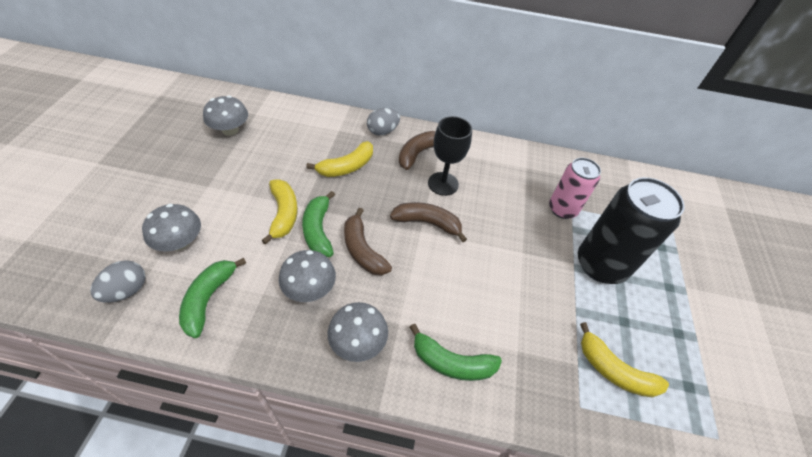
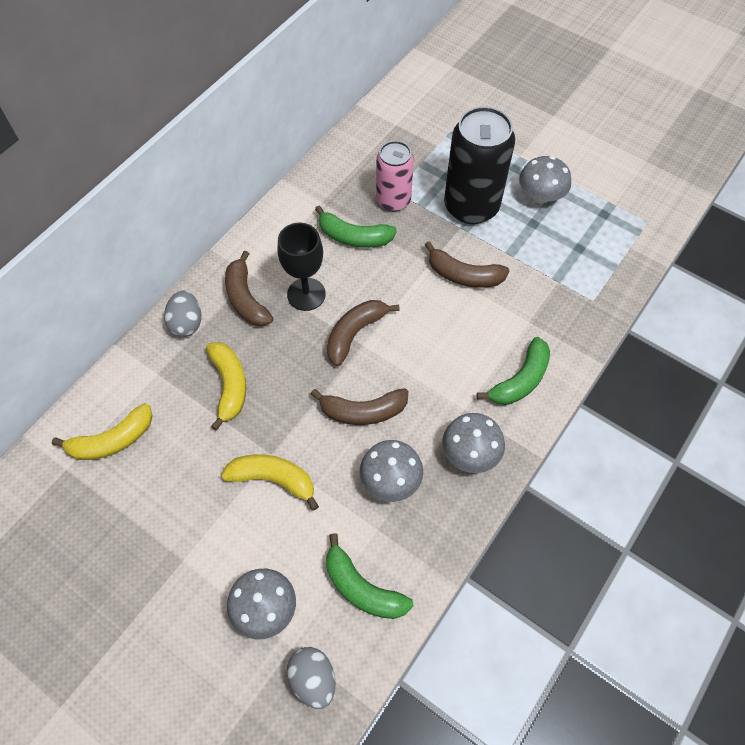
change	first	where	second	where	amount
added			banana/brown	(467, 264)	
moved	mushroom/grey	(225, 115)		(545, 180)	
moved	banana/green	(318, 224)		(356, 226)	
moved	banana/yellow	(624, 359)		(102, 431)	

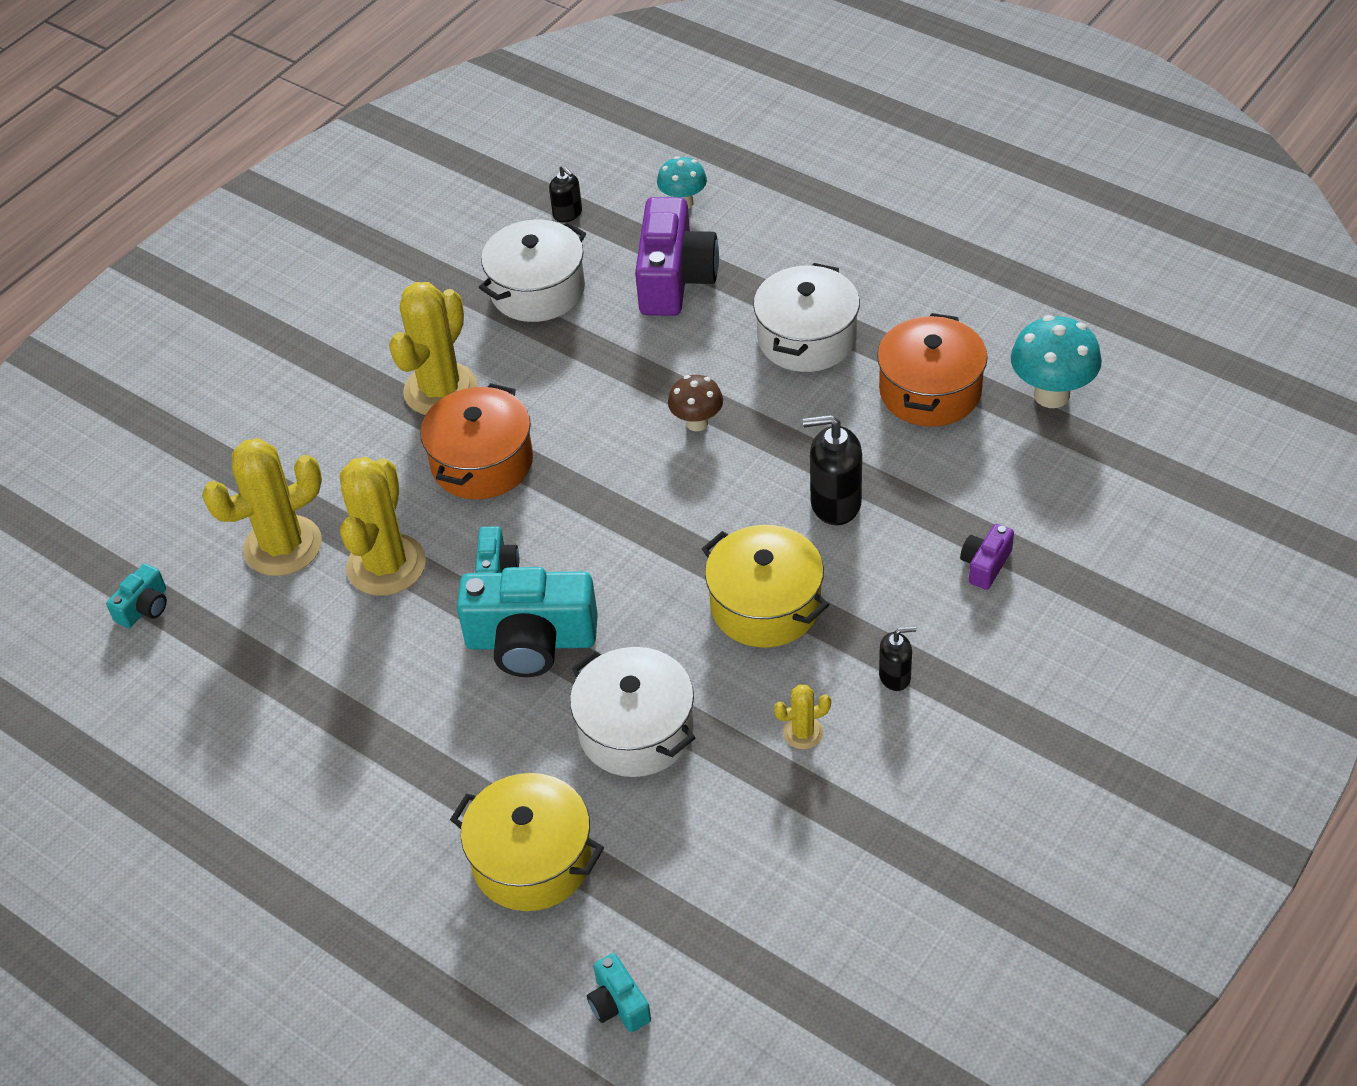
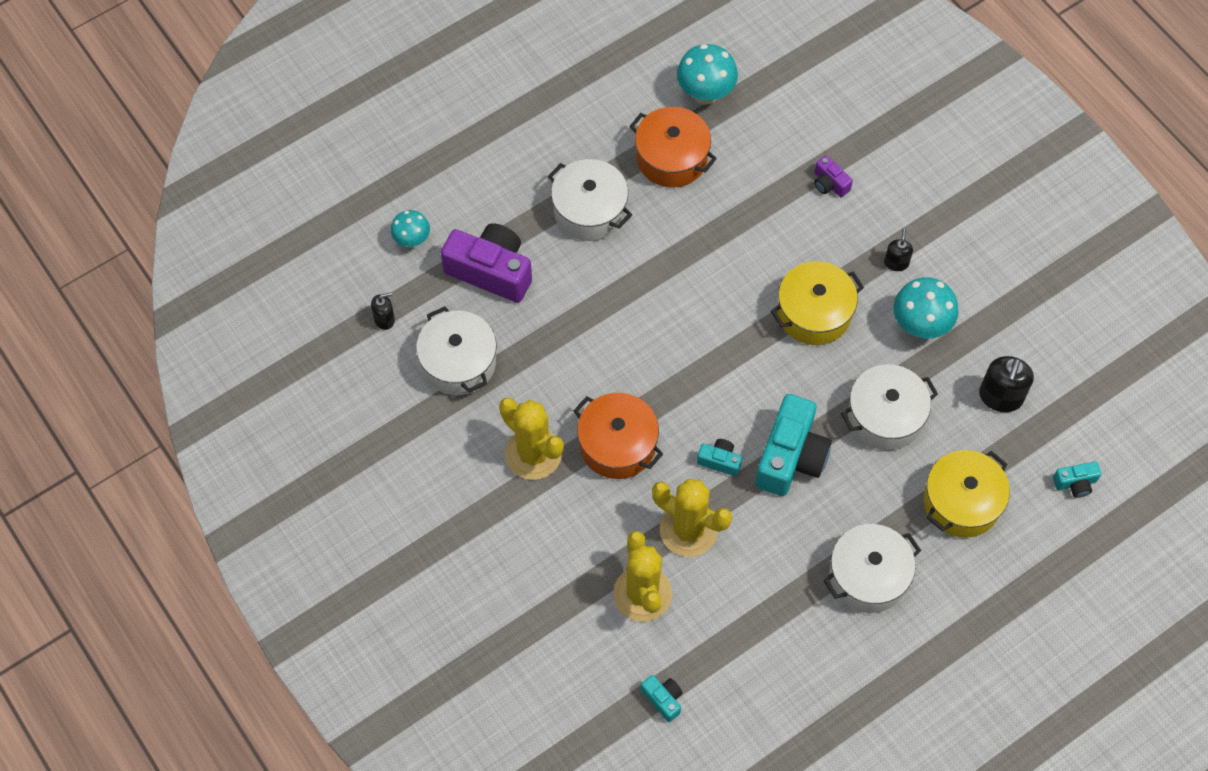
change	first	where	second	where	amount
removed	mushroom/brown	(695, 403)			
added			pot/white	(872, 568)	
moved	soap dispenser/black	(832, 470)		(1006, 384)	
replaced	cactus/yellow	(802, 717)	mushroom/turquoise	(926, 308)	

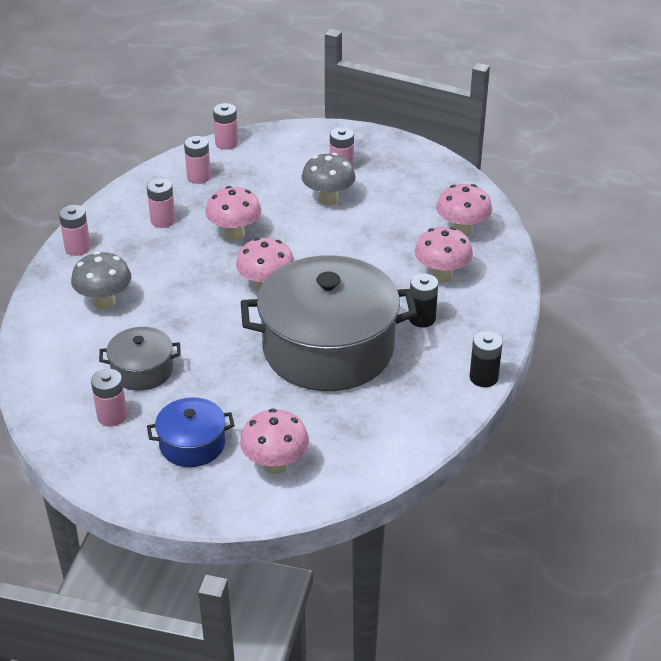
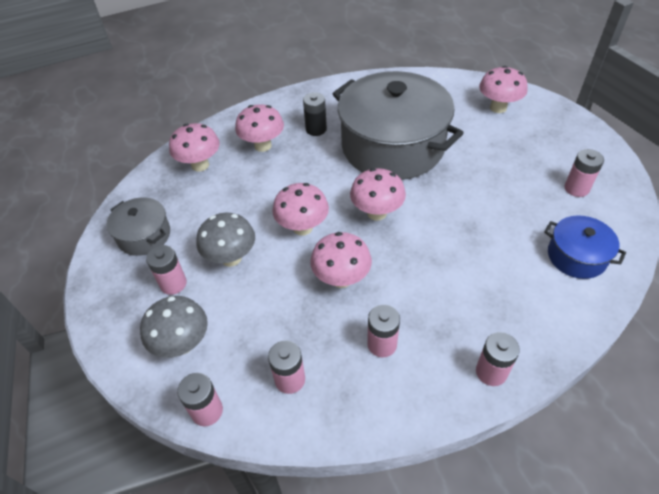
change	first	where	second	where	amount
removed	battery/black	(486, 359)			
added			mushroom/pink	(300, 209)	
moved	mushroom/grey	(101, 280)		(174, 327)	
moved	pot/grey	(140, 359)		(138, 226)	
moved	pot/blue	(191, 432)		(585, 247)	

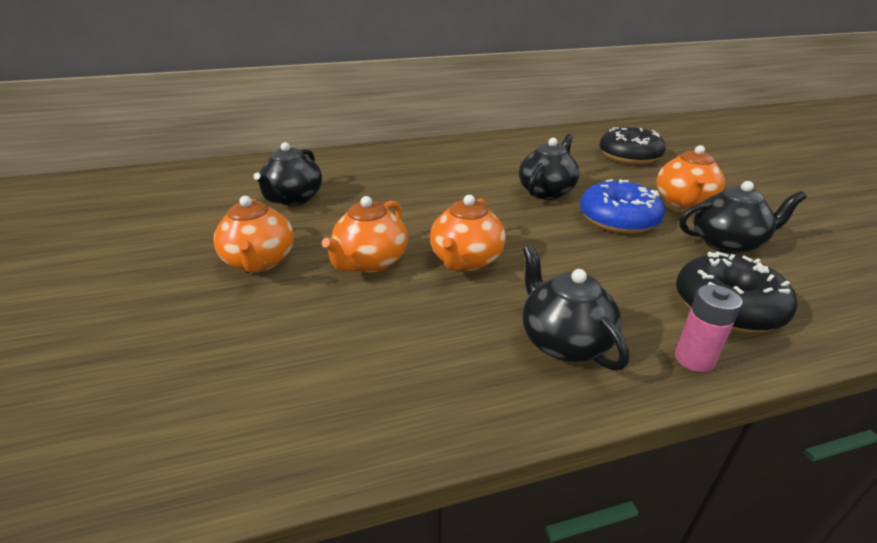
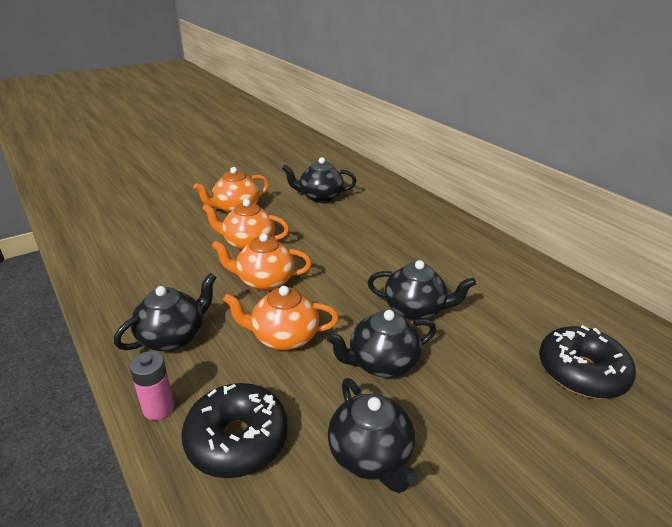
change	first	where	second	where	amount
moved	teapot/orange	(690, 177)		(281, 318)	
replaced	donut/blue	(622, 206)	teapot/black	(381, 344)	

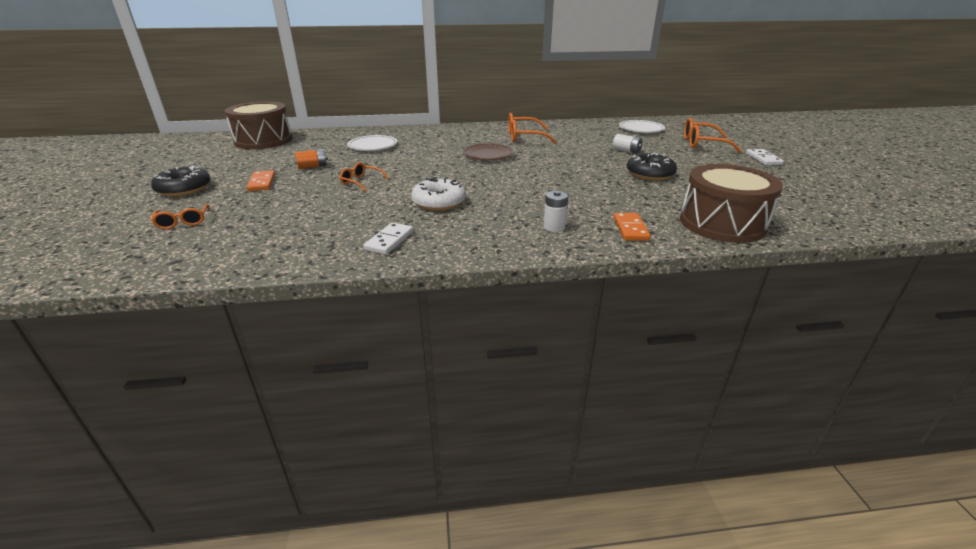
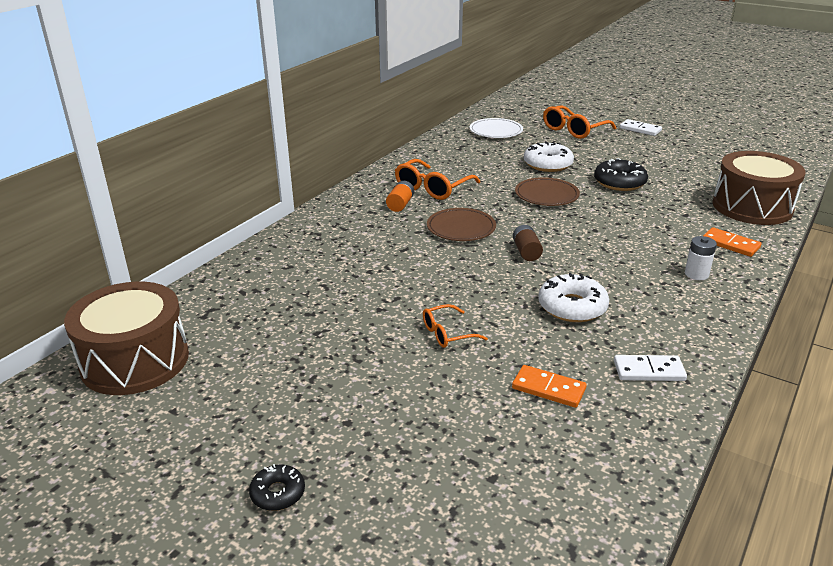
change	first	where	second	where	amount
removed	glasses/orange	(180, 216)			
removed	plate/white	(372, 143)			
added			battery/brown	(528, 243)	
added			plate/brown	(547, 191)	
moved	domino/orange	(260, 180)		(549, 386)	
moved	battery/orange	(311, 159)		(400, 196)	
replaced	battery/white	(627, 144)	donut/white	(549, 156)	
turned	domino/white	(388, 238)		(650, 368)	60 degrees counterclockwise
resized	donut/black	(181, 180)		(277, 487)	x0.58

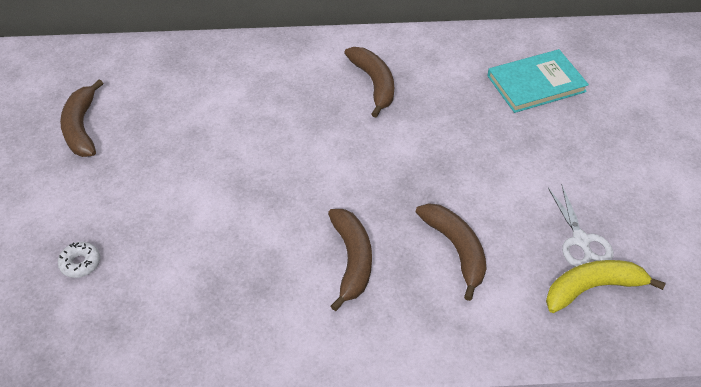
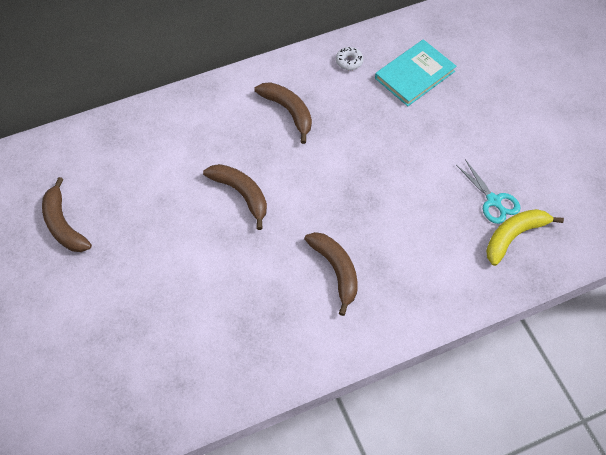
change	first	where	second	where	amount
moved	donut/white	(79, 260)		(350, 58)	
moved	banana/brown	(451, 252)		(235, 197)	
recoloured	scissors/white	(581, 226)	scissors/turquoise	(488, 191)	

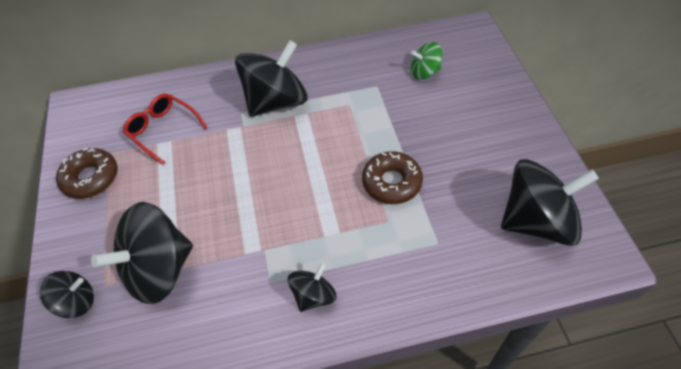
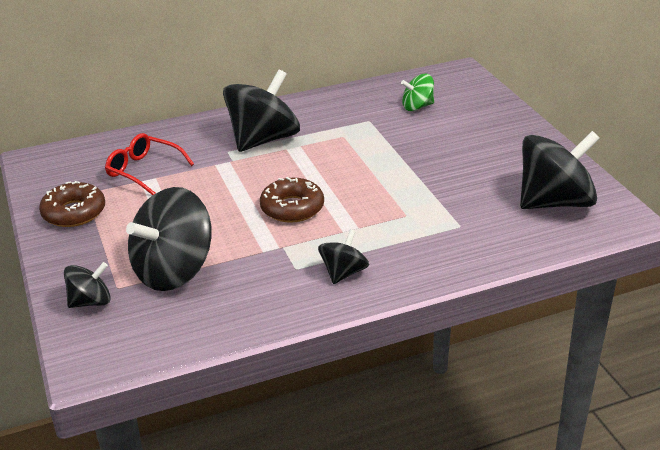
change	first	where	second	where	amount
moved	donut/brown	(392, 177)		(292, 200)	

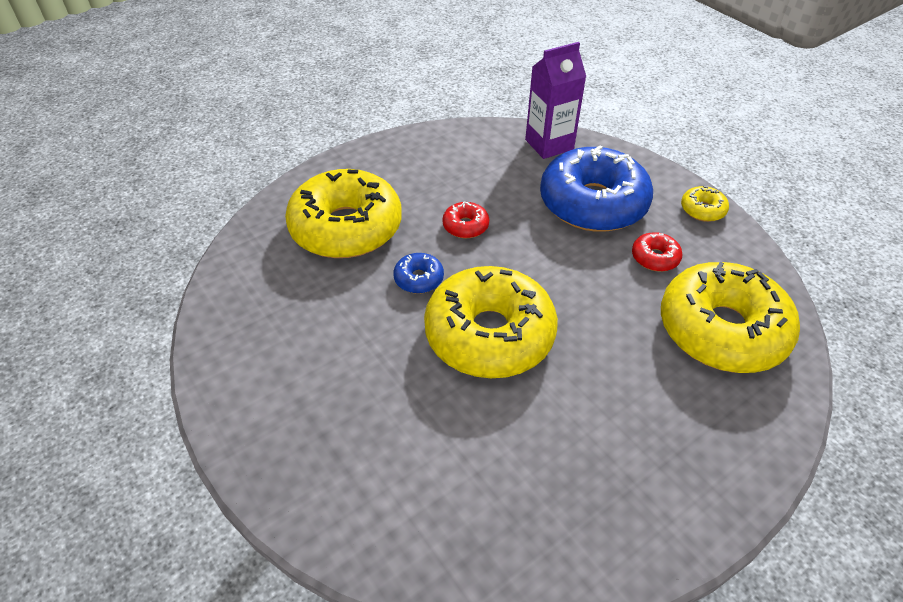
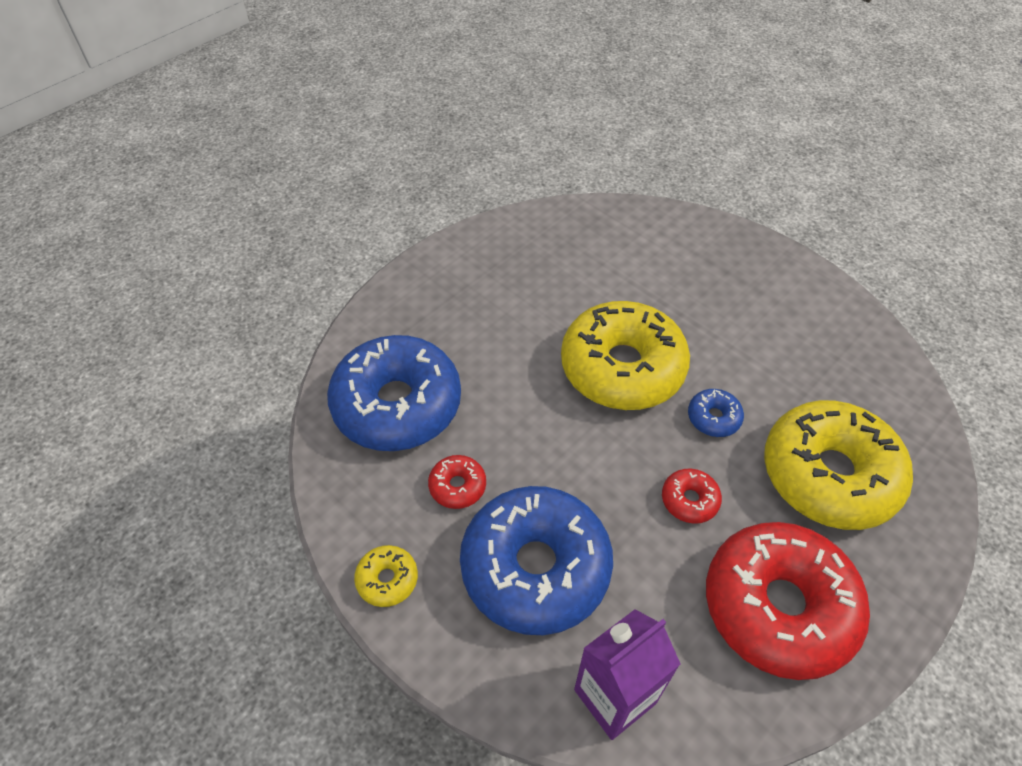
change	first	where	second	where	amount
added			donut/red	(788, 601)	
recoloured	donut/yellow	(730, 317)	donut/blue	(394, 393)	

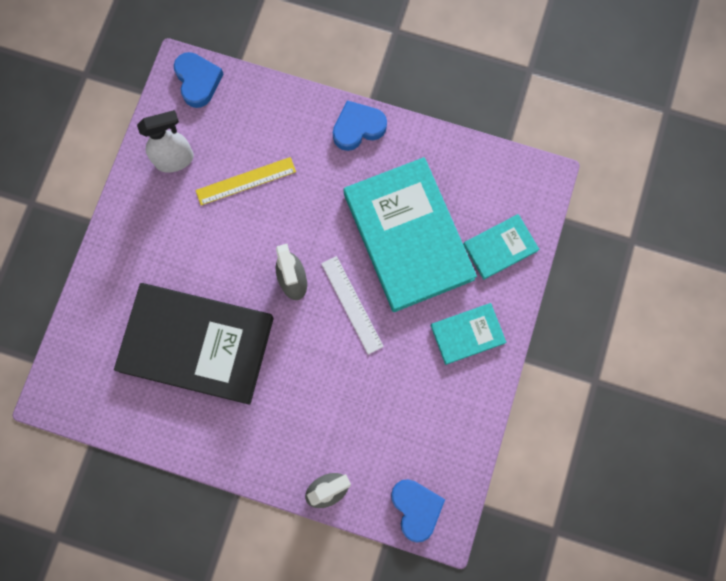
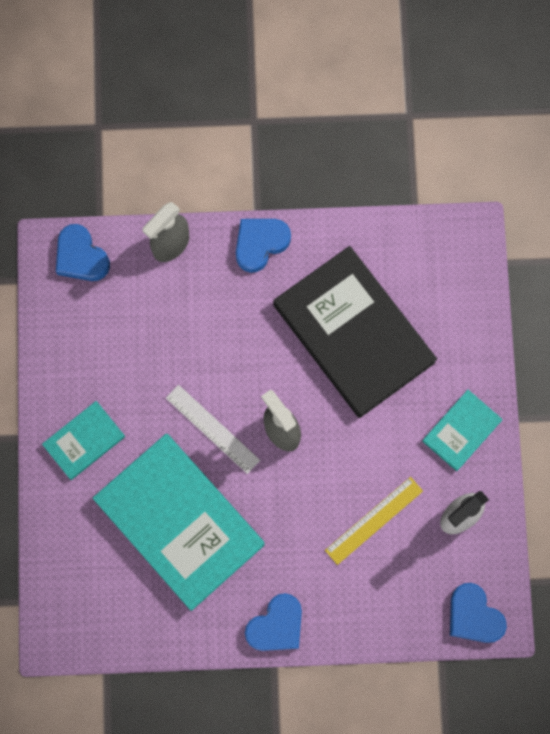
change	first	where	second	where	amount
added			heart/blue	(263, 246)	
moved	book/turquoise	(501, 247)		(462, 430)	
turned	book/black	(194, 344)		(355, 332)	60 degrees clockwise

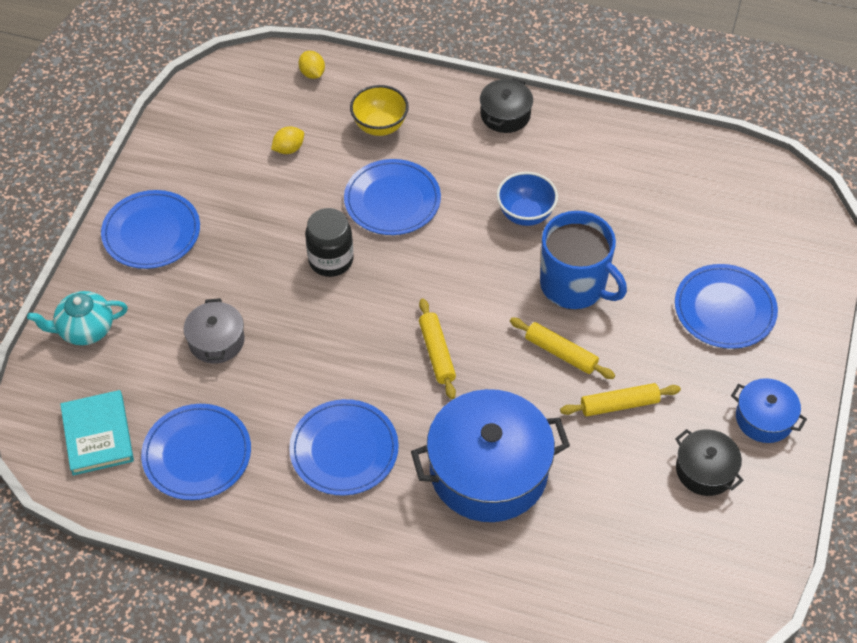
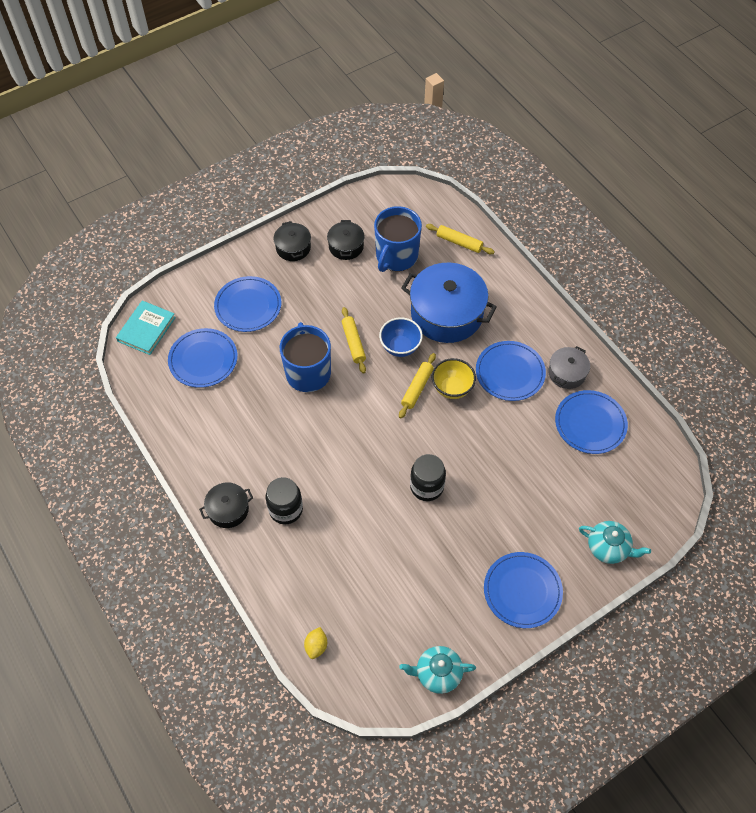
change	first	where	second	where	amount
removed	lemon/yellow	(287, 140)			
added			jar/black	(284, 501)	
added			mug/blue	(398, 239)	
added			teapot/turquoise	(437, 670)	
moved	book/turquoise	(97, 433)		(146, 328)	
moved	pot/grey	(214, 331)		(569, 367)	
moved	plate/blue	(392, 197)		(203, 358)	
moved	bowl/yellow	(379, 110)		(454, 378)	
moved	bowl/blue	(527, 199)		(401, 337)	
moved	rolling pin/yellow	(620, 399)		(460, 239)	
recoloured	pot/blue	(769, 410)	pot/black	(292, 241)	

